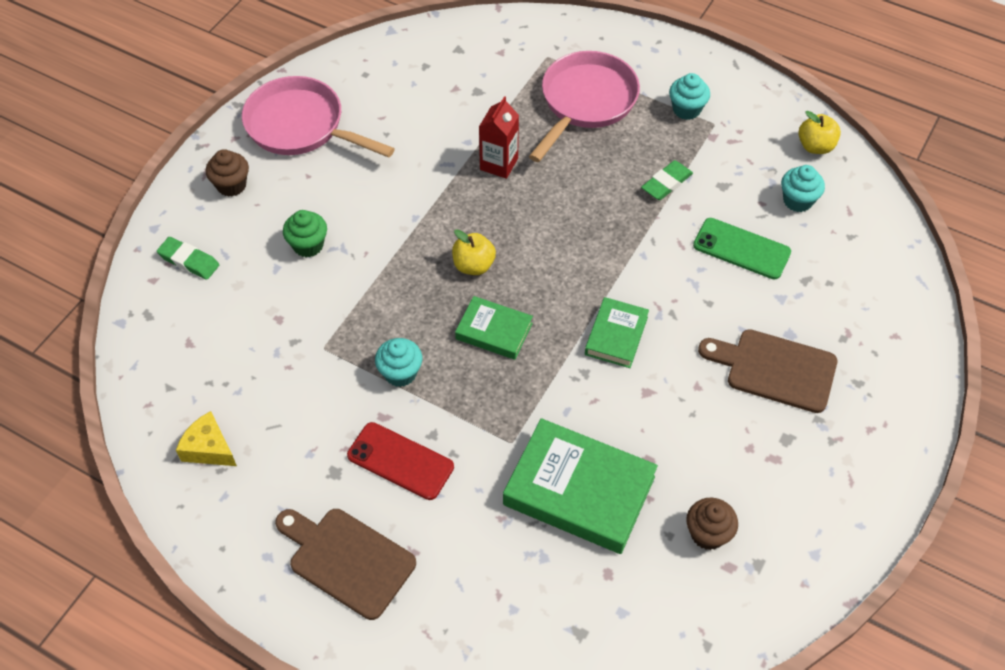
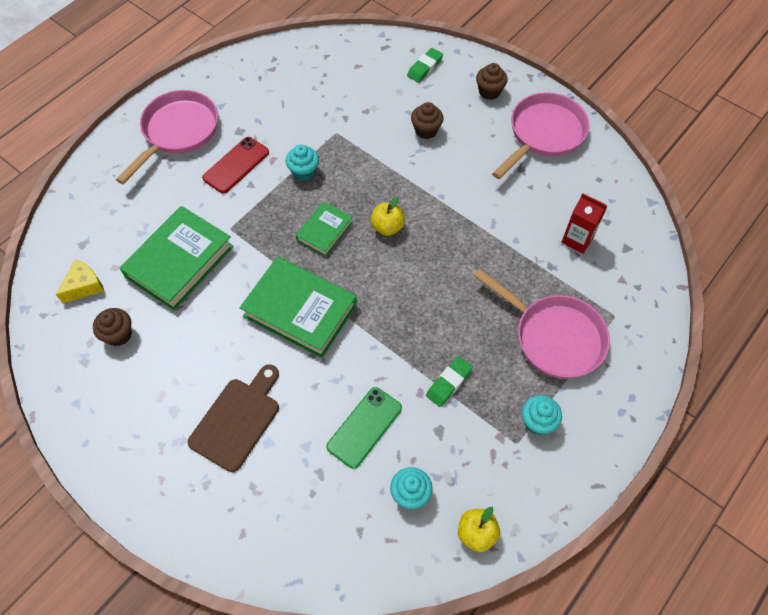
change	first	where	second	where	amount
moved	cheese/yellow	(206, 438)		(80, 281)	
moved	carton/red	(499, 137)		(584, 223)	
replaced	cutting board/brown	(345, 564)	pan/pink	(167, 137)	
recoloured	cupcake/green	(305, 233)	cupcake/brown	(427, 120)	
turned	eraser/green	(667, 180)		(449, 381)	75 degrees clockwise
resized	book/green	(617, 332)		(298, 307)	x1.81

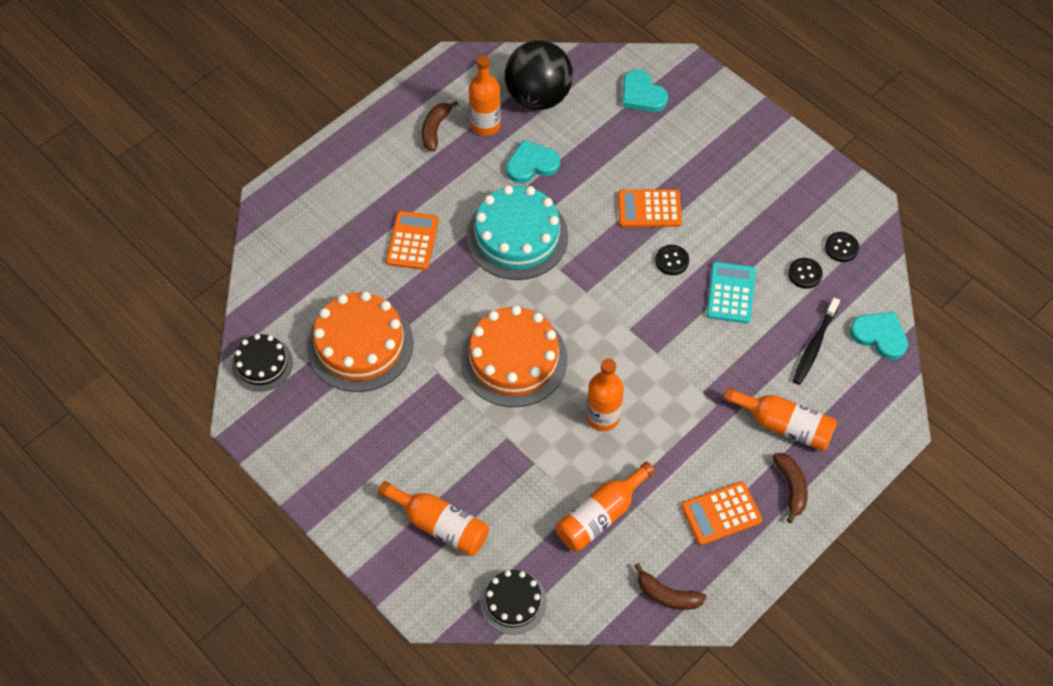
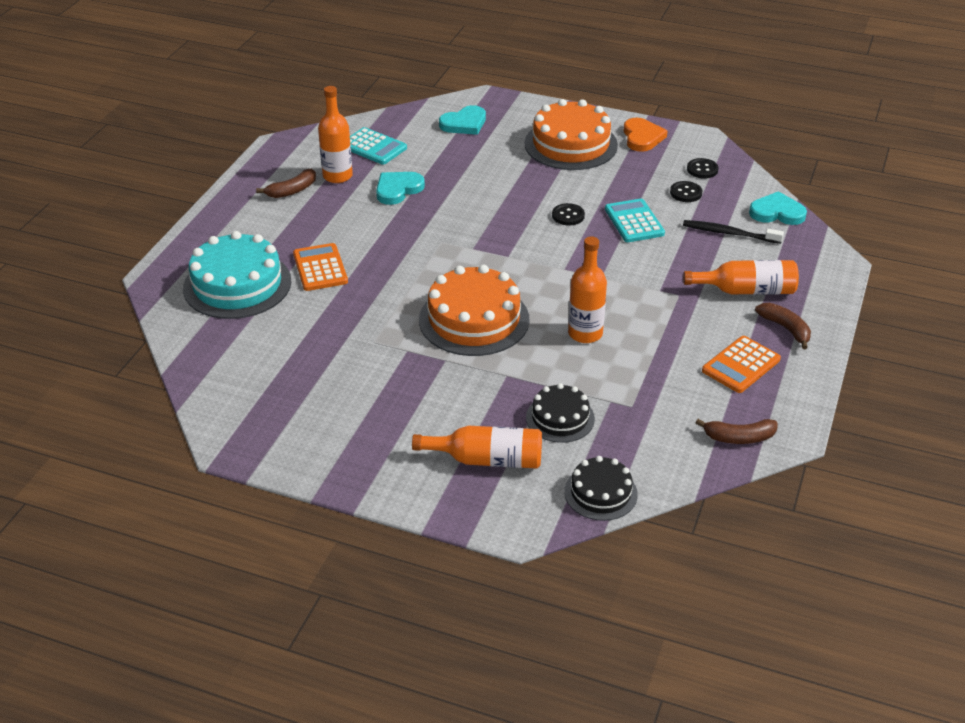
change	first	where	second	where	amount
removed	bottle/orange	(605, 507)			
removed	calculator/orange	(650, 208)			
added			heart/orange	(645, 135)	
moved	cake/black	(262, 363)		(560, 413)	
moved	cake/orange	(360, 341)		(571, 134)	
moved	cake/turquoise	(517, 232)		(237, 275)	
replaced	ball/black	(539, 75)	calculator/turquoise	(378, 146)	
turned	banana/brown	(440, 126)		(286, 183)	120 degrees counterclockwise
turned	heart/turquoise	(645, 90)		(462, 120)	60 degrees counterclockwise
turned	toothbrush/black	(816, 341)		(733, 232)	105 degrees clockwise

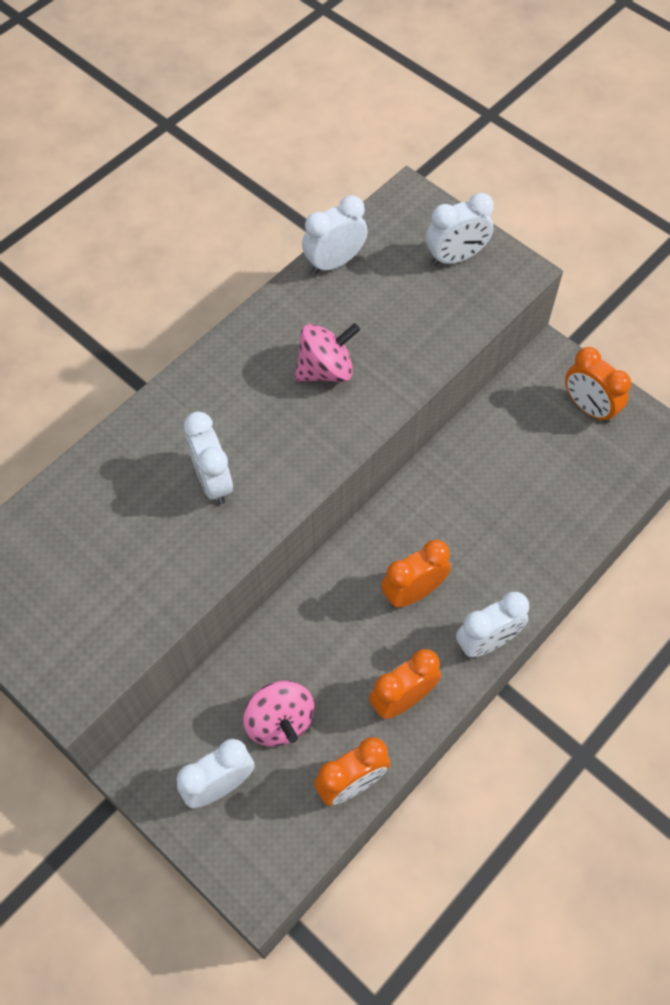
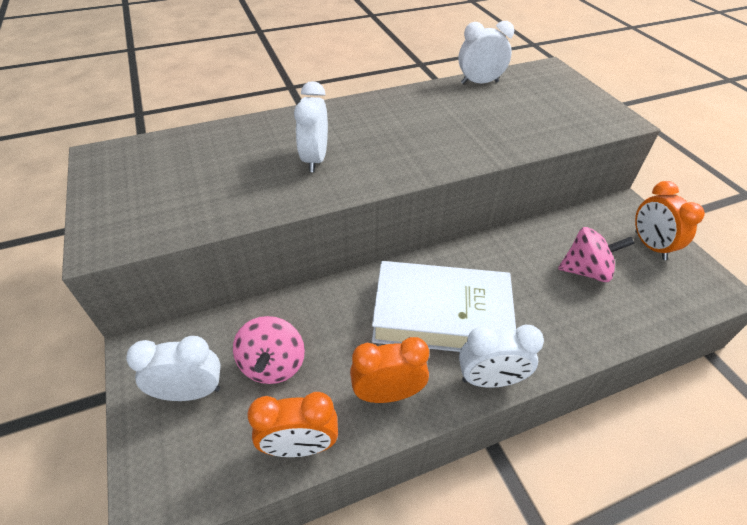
change	first	where	second	where	amount
removed	clock/white	(460, 229)			
moved	spinning top/pink	(327, 352)		(596, 254)	
replaced	clock/orange	(416, 574)	book/white	(444, 306)	

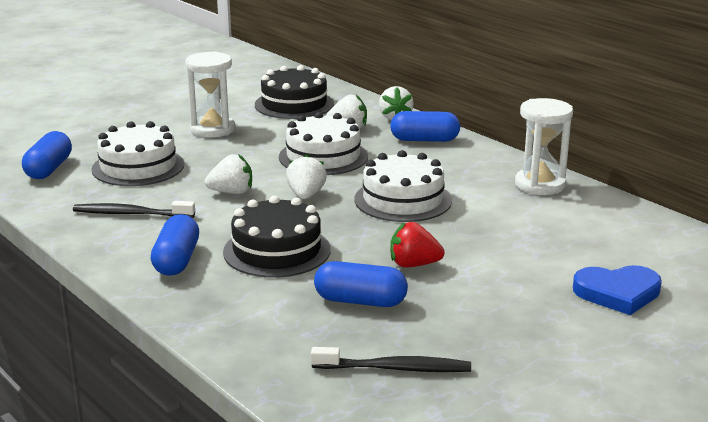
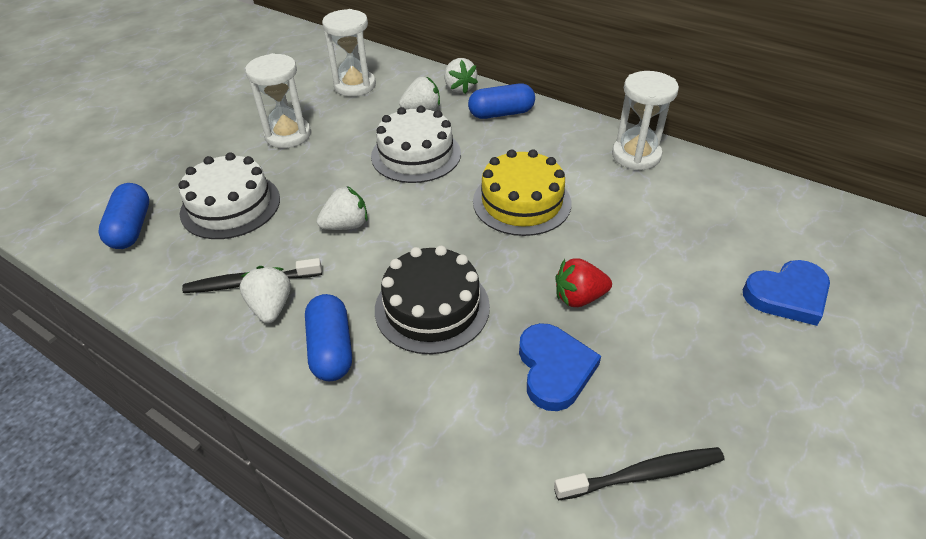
change	first	where	second	where	amount
moved	strawberry/white	(306, 176)		(265, 294)	
replaced	cake/black	(294, 92)	hourglass/white	(349, 53)	
replaced	capsule/blue	(361, 284)	heart/blue	(560, 367)	
recoloured	cake/white	(403, 186)	cake/yellow	(522, 192)	

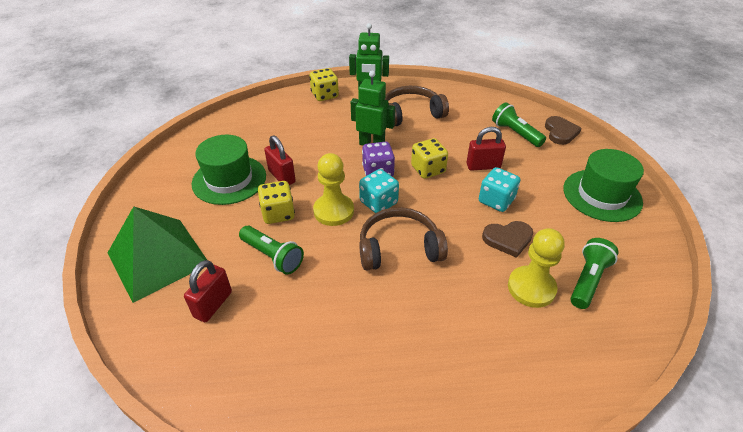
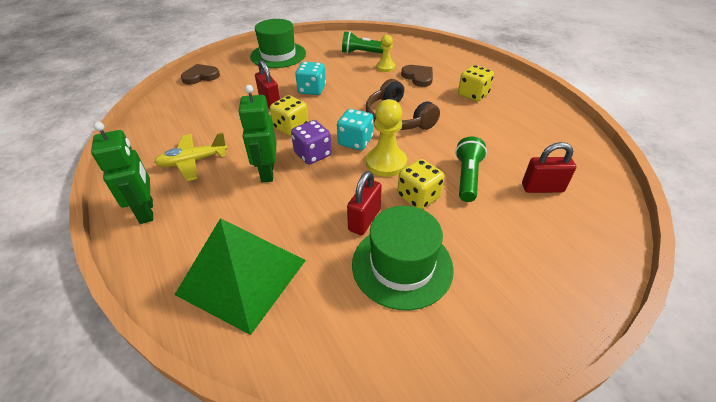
change	first	where	second	where	amount
removed	flashlight/green	(519, 124)			
moved	pyramid/green	(157, 254)		(240, 276)	
moved	dice/yellow	(324, 84)		(476, 83)	
moved	heart/brown	(507, 239)		(417, 76)	
replaced	headphones/brown	(416, 106)	plane/yellow	(191, 157)	
resized	pawn/yellow	(536, 268)		(385, 53)	x0.62

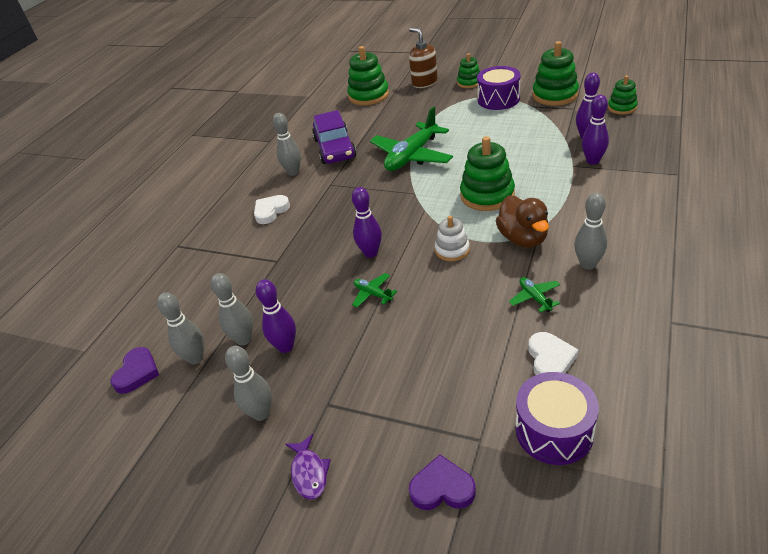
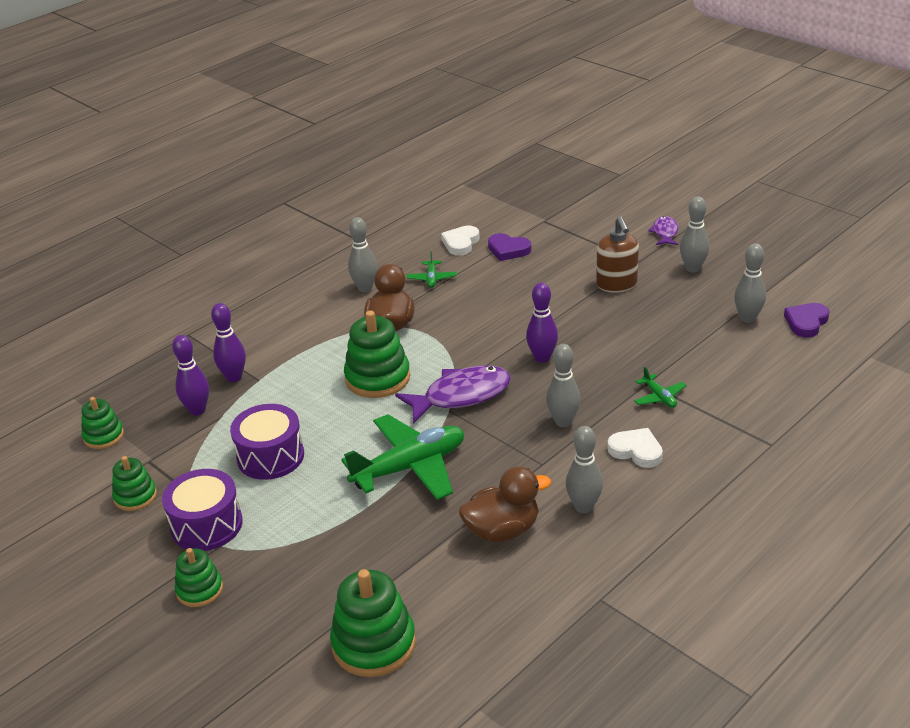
change	first	where	second	where	amount
removed	bowling pin/purple	(276, 316)			
removed	stacking toy/white	(452, 238)			
added			fish/purple	(453, 394)	
moved	bowling pin/grey	(232, 309)		(563, 385)	
moved	plane/green	(374, 290)		(660, 387)	
moved	soap dispenser/brown	(423, 58)		(617, 254)	
moved	heart/purple	(442, 482)		(509, 247)	
moved	drum/purple	(557, 418)		(267, 442)	
replaced	car/purple	(334, 137)	duck/brown	(505, 504)	
turned	heart/white	(272, 209)		(635, 448)	120 degrees counterclockwise
resized	stacking toy/green	(555, 73)		(134, 483)	x0.59

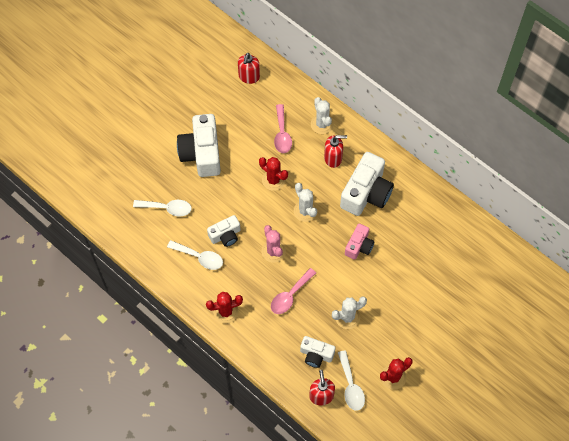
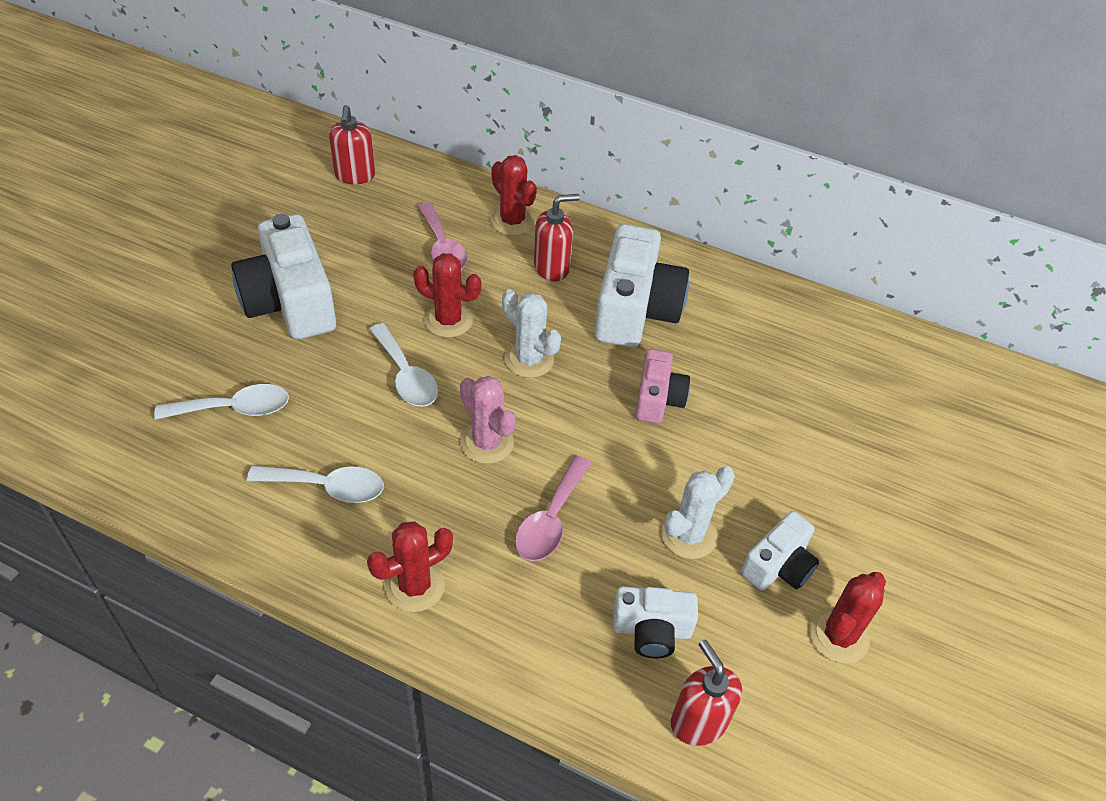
change	first	where	second	where	amount
moved	camera/white	(224, 231)		(780, 551)	
moved	spoon/white	(351, 380)		(403, 365)	
recoloured	cactus/white	(322, 115)	cactus/red	(513, 195)	

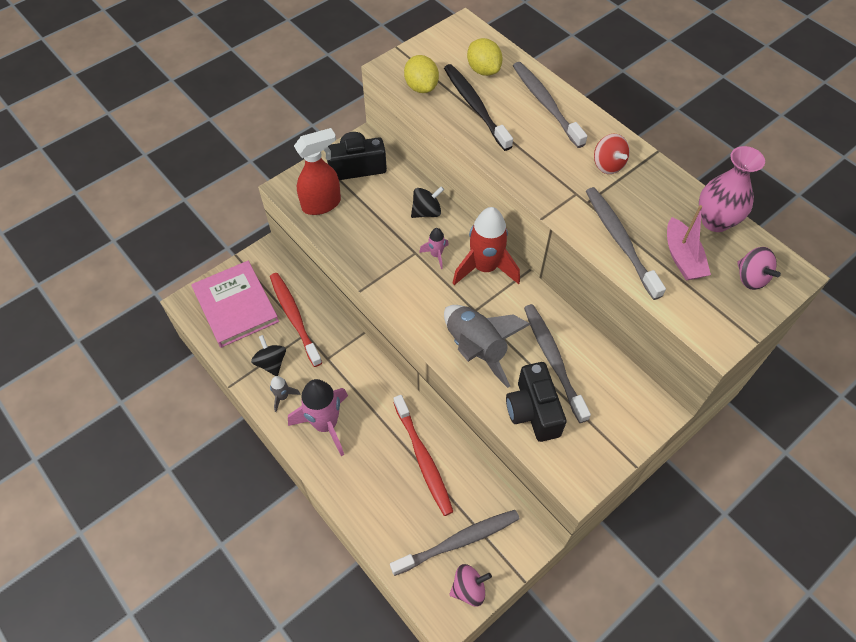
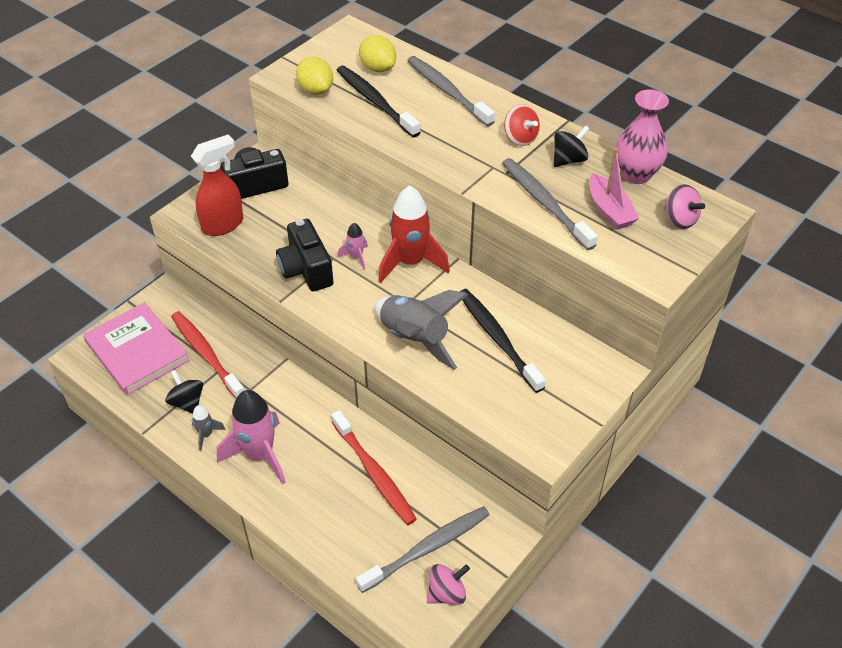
change	first	where	second	where	amount
moved	spinning top/black	(427, 202)		(572, 146)	
moved	camera/black	(536, 402)		(305, 255)	
recoloured	toothbrush/grey	(557, 363)	toothbrush/black	(503, 341)	

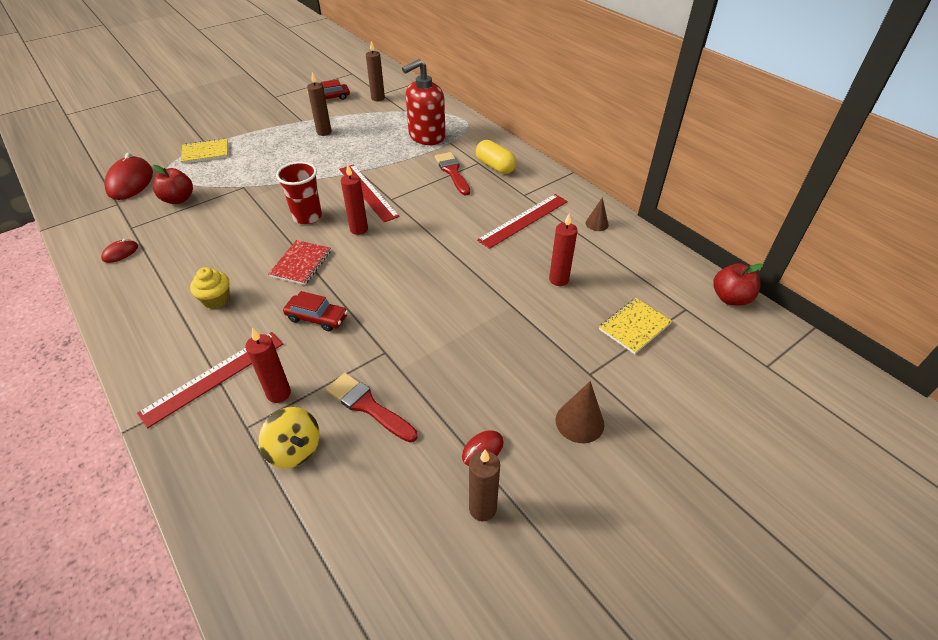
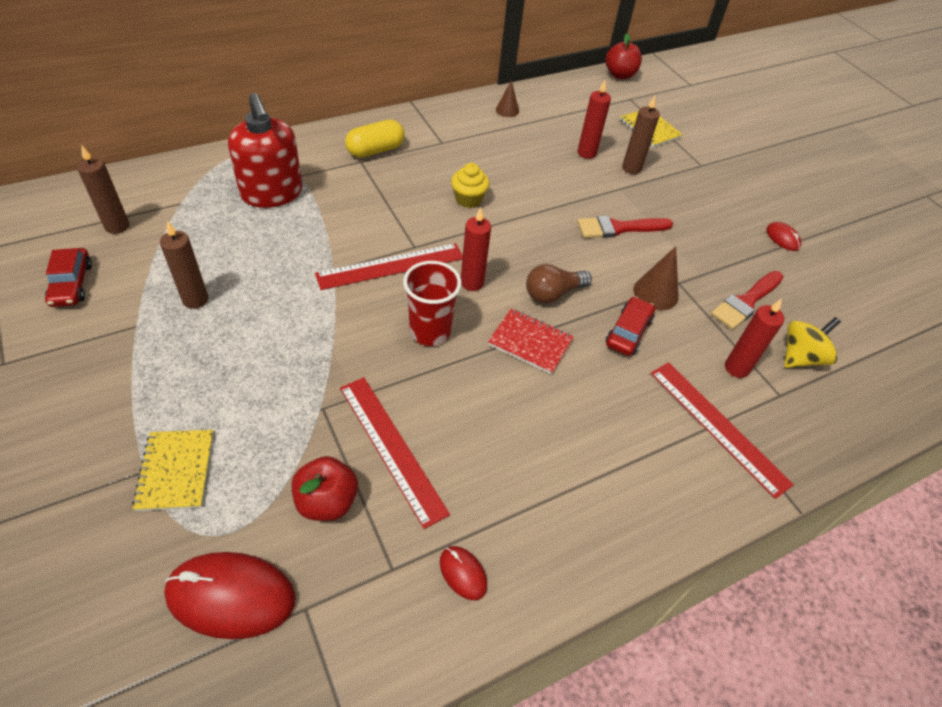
change	first	where	second	where	amount
added			light bulb/brown	(559, 284)	
moved	cupcake/yellow	(210, 288)		(470, 185)	
moved	brush/red	(452, 174)		(625, 227)	
moved	candle/brown	(484, 485)		(641, 135)	
moved	ruler/red	(522, 221)		(395, 453)	
moved	cone/brown	(580, 412)		(656, 278)	

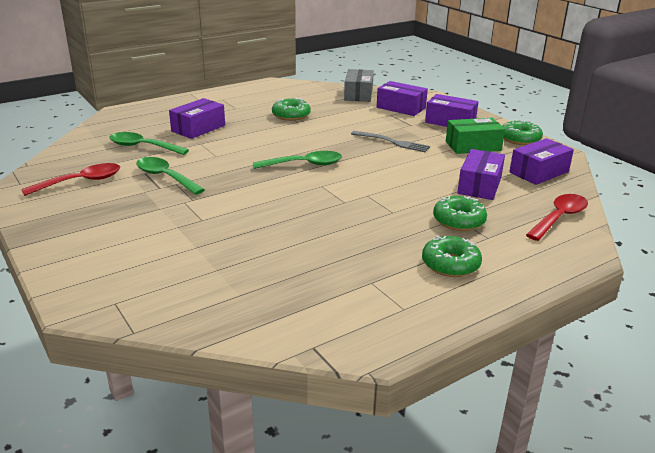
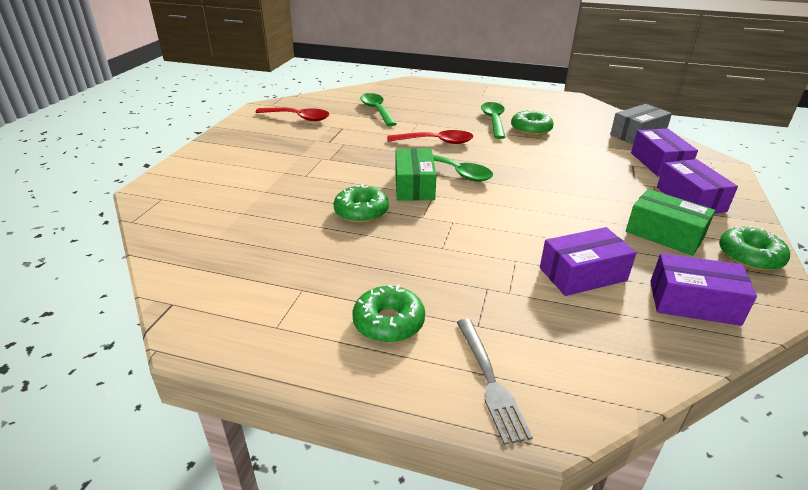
change	first	where	second	where	amount
removed	box/purple	(197, 118)			
added			box/green	(415, 174)	
moved	spoon/green	(170, 176)		(493, 120)	
moved	fork/grey	(390, 141)		(495, 382)	
moved	donut/green	(460, 213)		(361, 203)	
moved	spoon/red	(557, 217)		(430, 137)	

